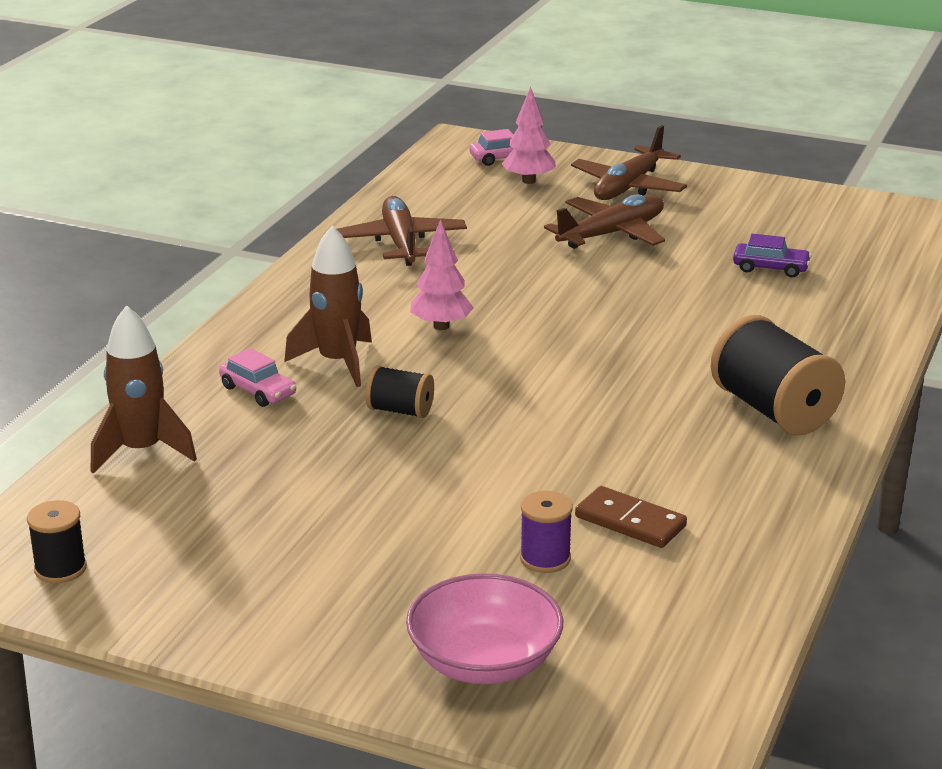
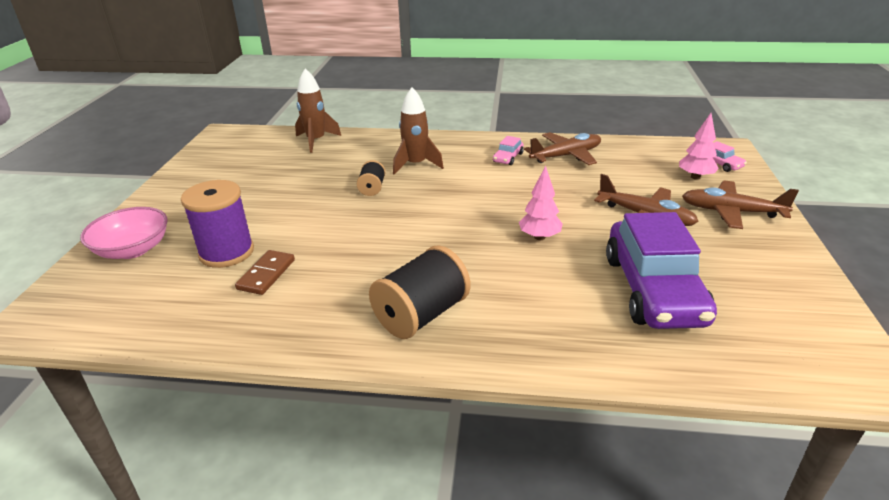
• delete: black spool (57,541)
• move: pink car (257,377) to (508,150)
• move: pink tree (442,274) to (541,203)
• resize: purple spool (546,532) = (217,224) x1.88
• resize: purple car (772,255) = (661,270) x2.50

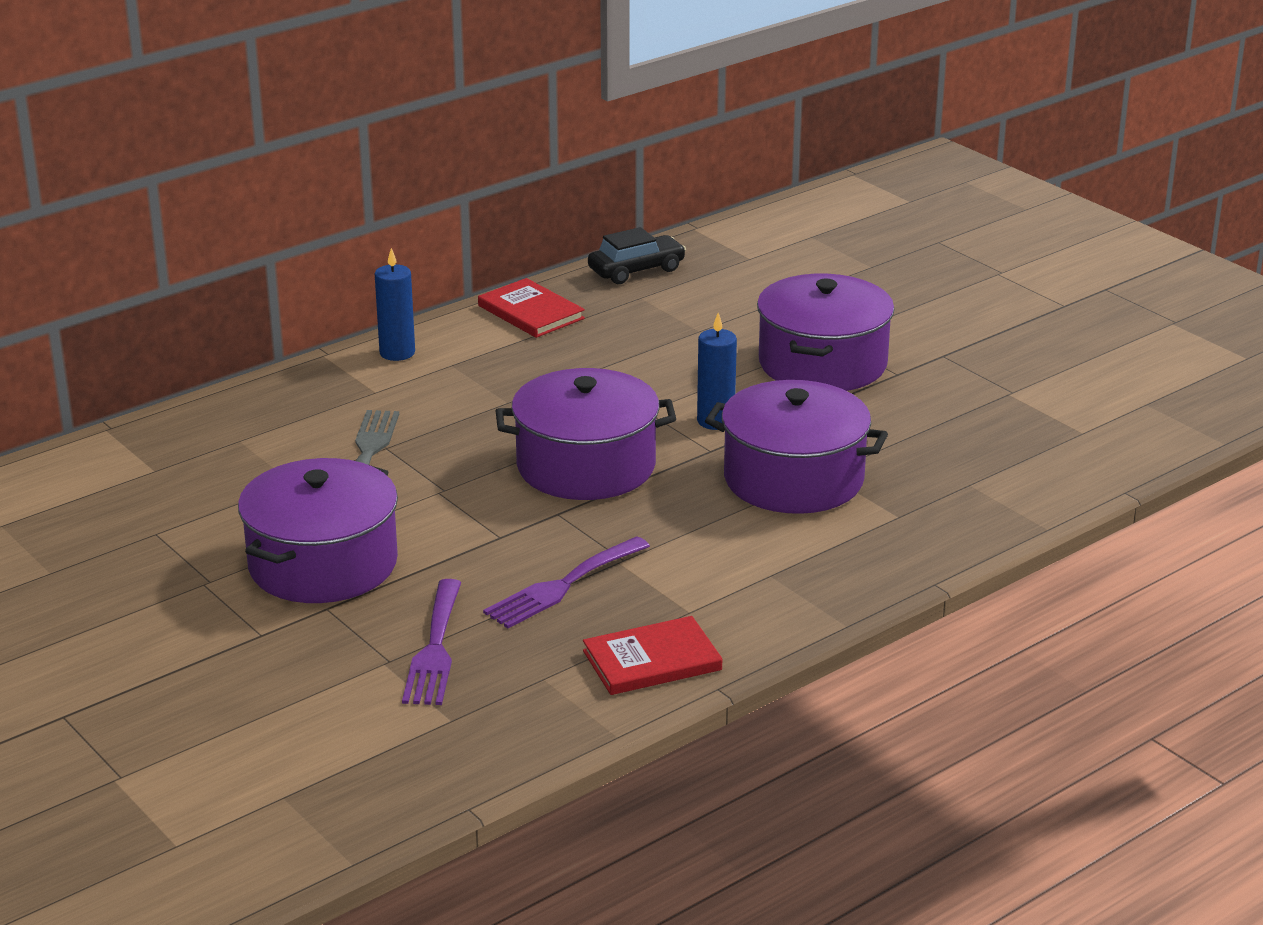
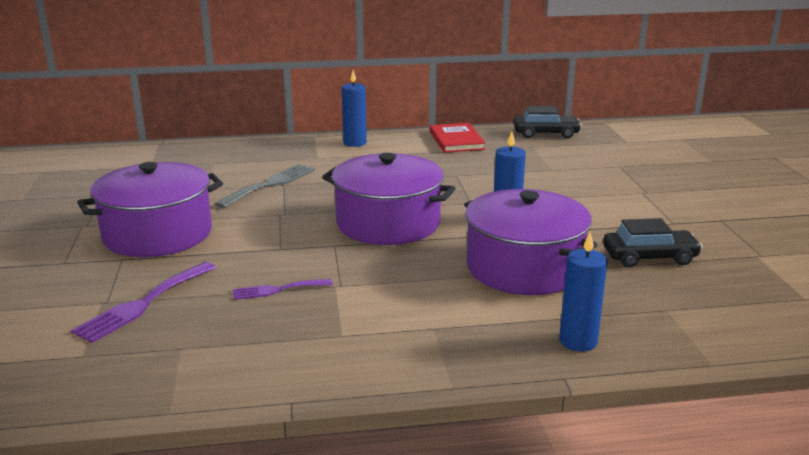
• resize: purple fork (566,582) = (283,289) x0.62
• delete: red book (652,655)
• delete: purple pot (825,332)
• insert: blue candle (583,292)
• insert: black car (653,243)

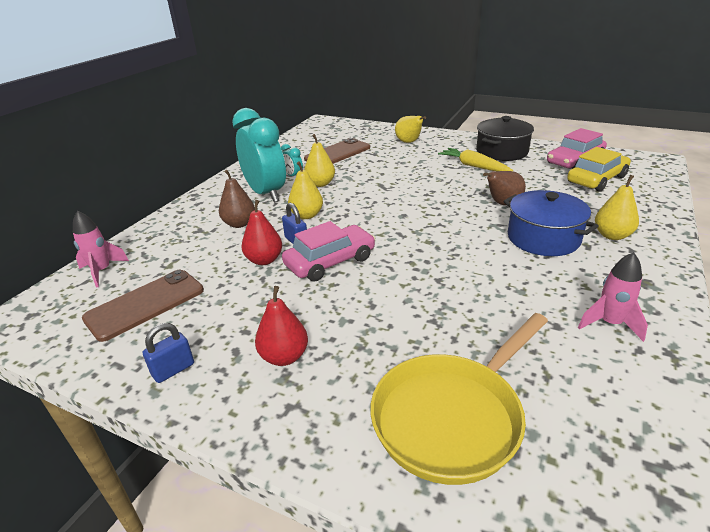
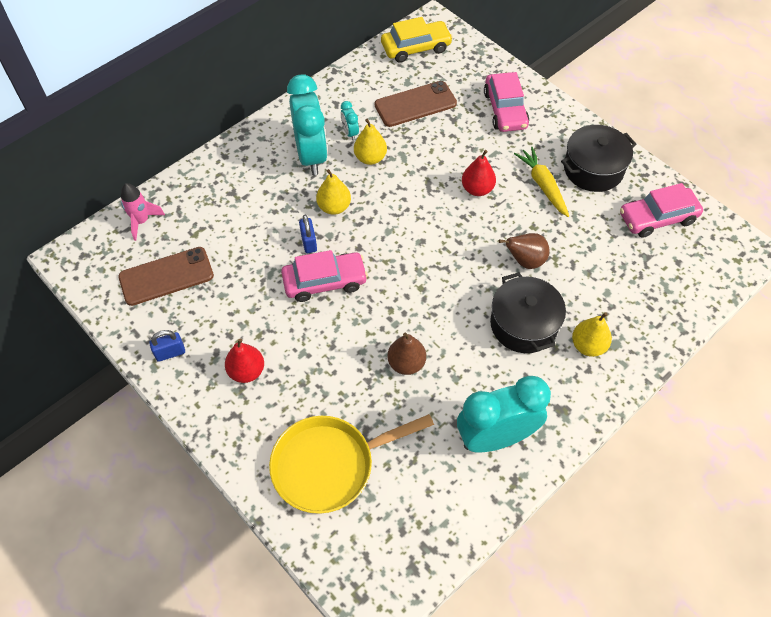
• move: brown pear (237,199) to (406,353)
• move: red pear (261,232) to (479,173)
• replace: yellow pear (410,129) to pink car (506,102)
• recolor: blue pot (550,223) to black pot (528,312)
• move: yellow car (599,169) to (417,40)
• replace: pink rocket (613,297) to turquoise clock (504,414)

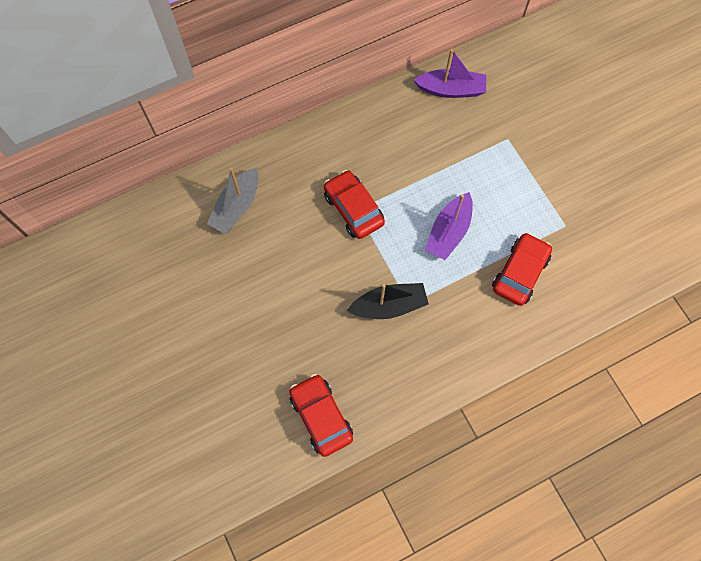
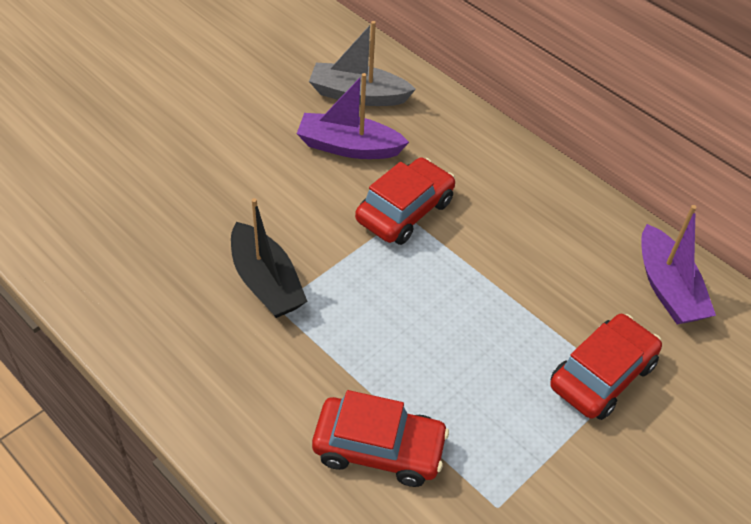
• move: red car (321,415) to (606,367)
• move: purple boat (449,226) to (353,116)

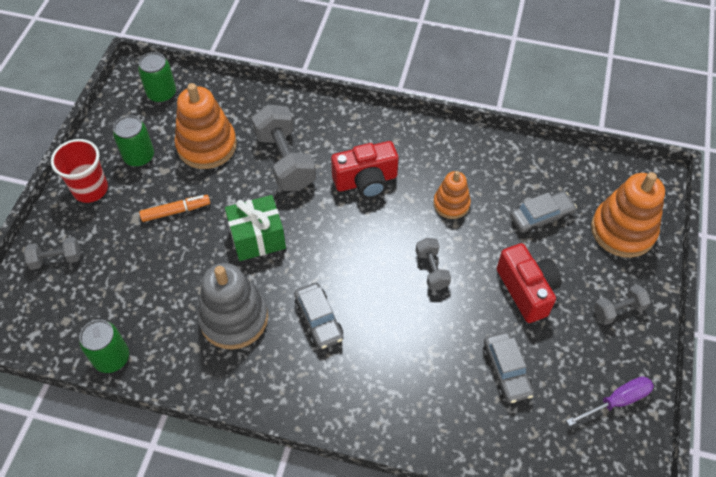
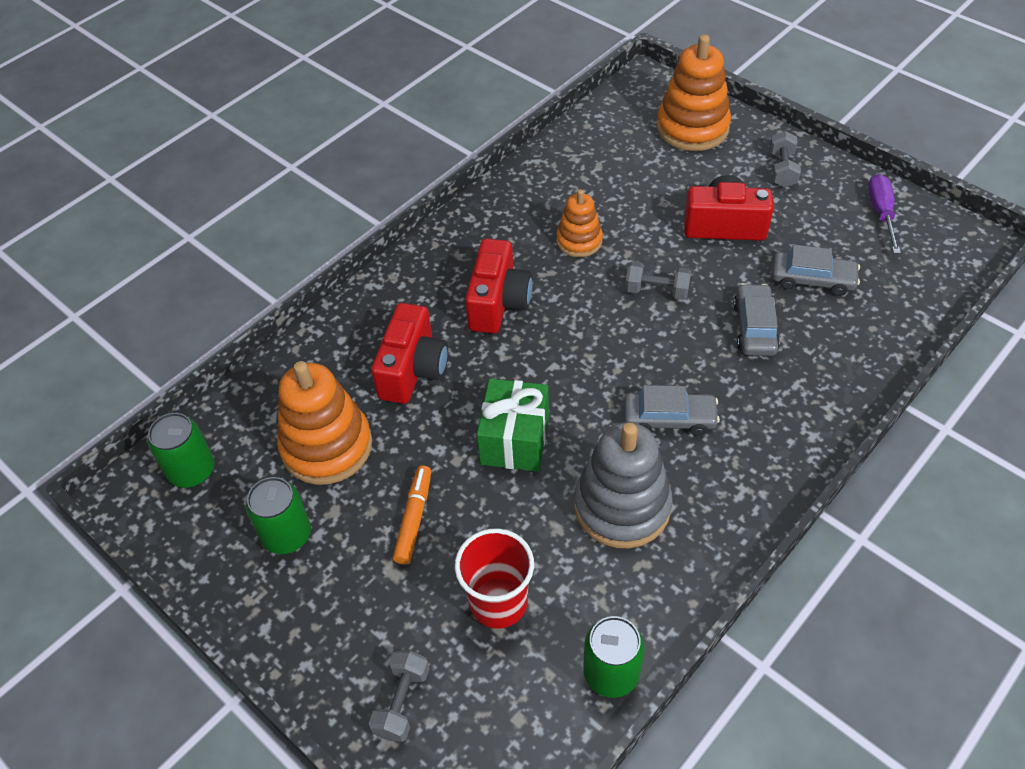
• move: red cup (79,171) to (494,579)
• replace: grey dumbbell (284,148) to red camera (409,353)
• move: grey car (543,213) to (756,319)

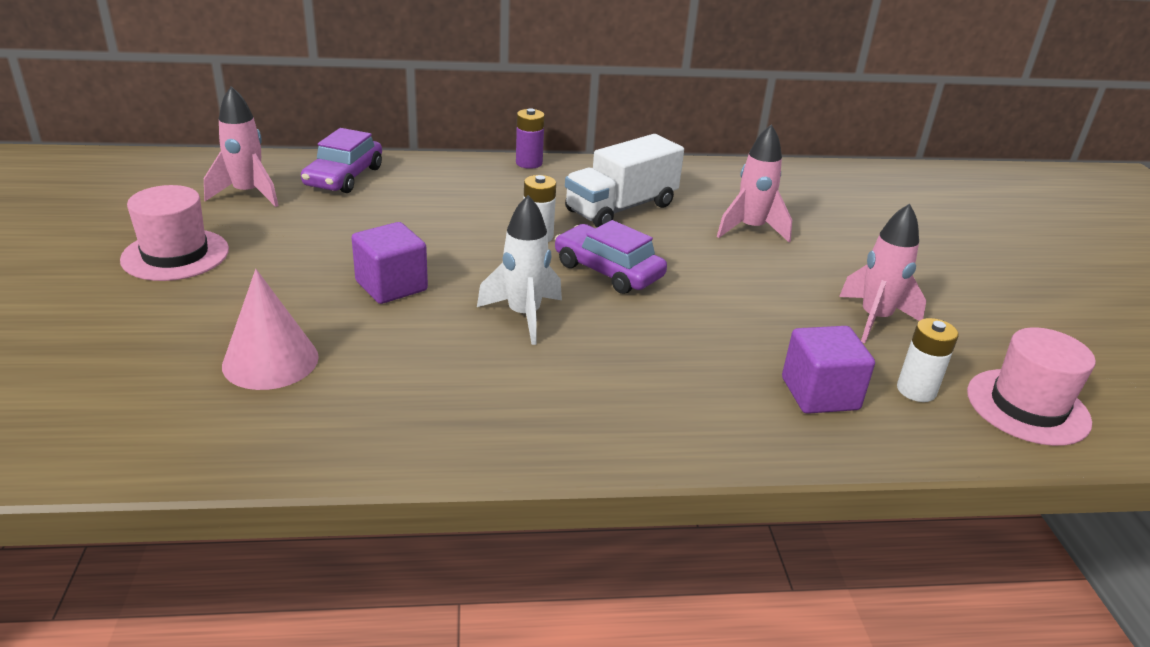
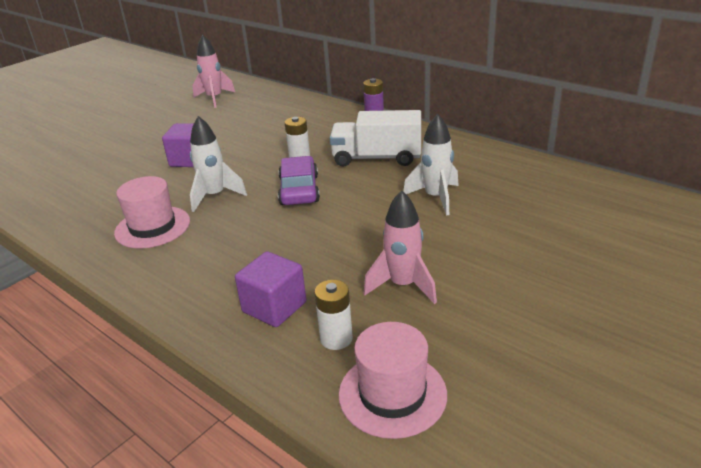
• move: pink hat (174,233) to (152,212)
• delete: pink cone (270,329)
• delete: purple car (341,160)
• recolor: pink rocket (754,183) to white rocket (431,165)

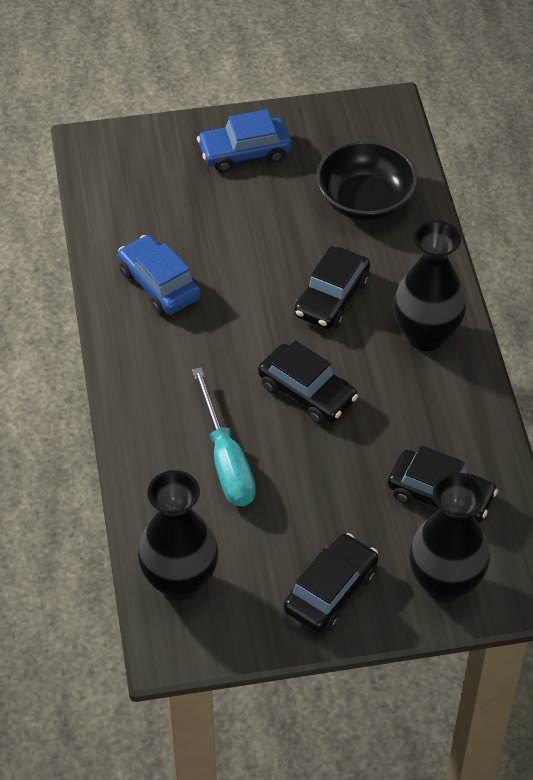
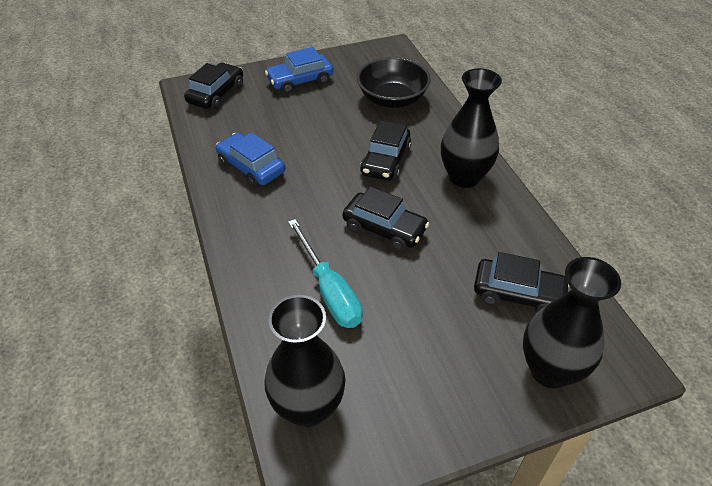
• move: black car (331,583) to (213,86)

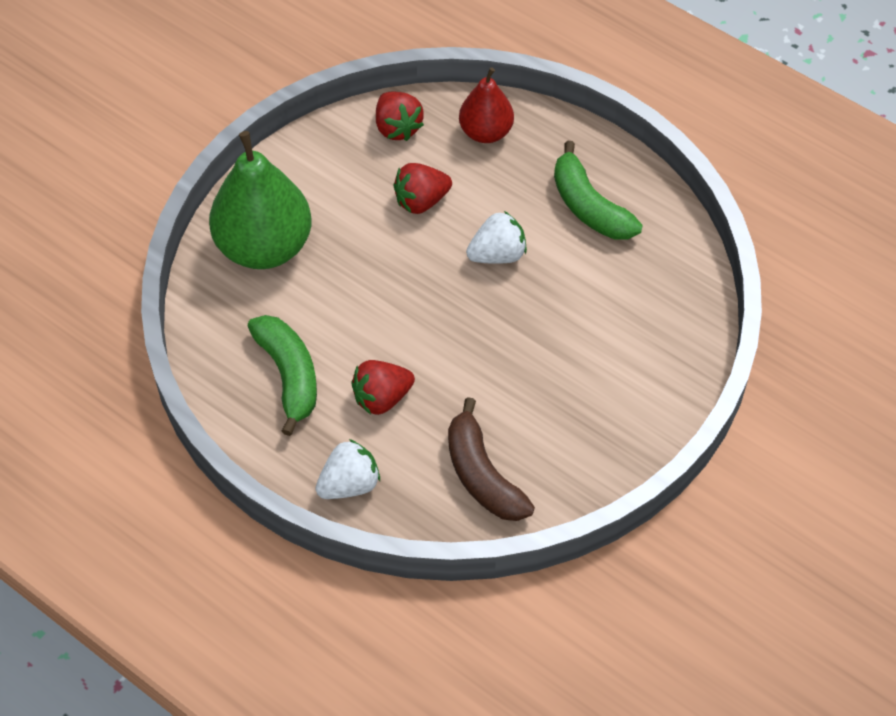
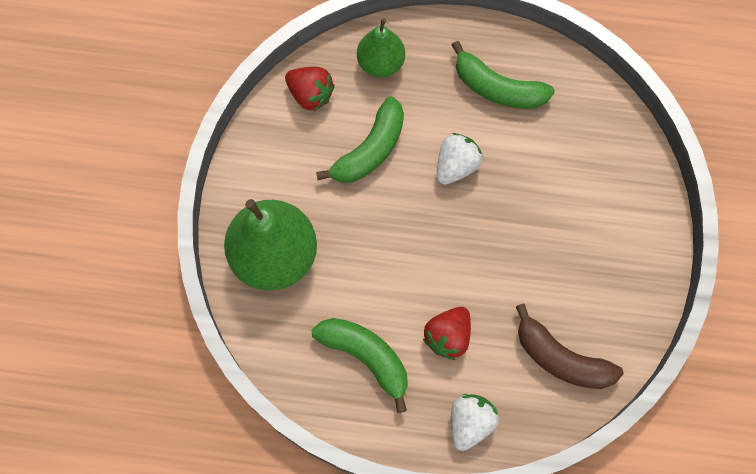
• replace: red strawberry (423,188) to green banana (360,139)
• recolor: red pear (486,105) to green pear (381,48)

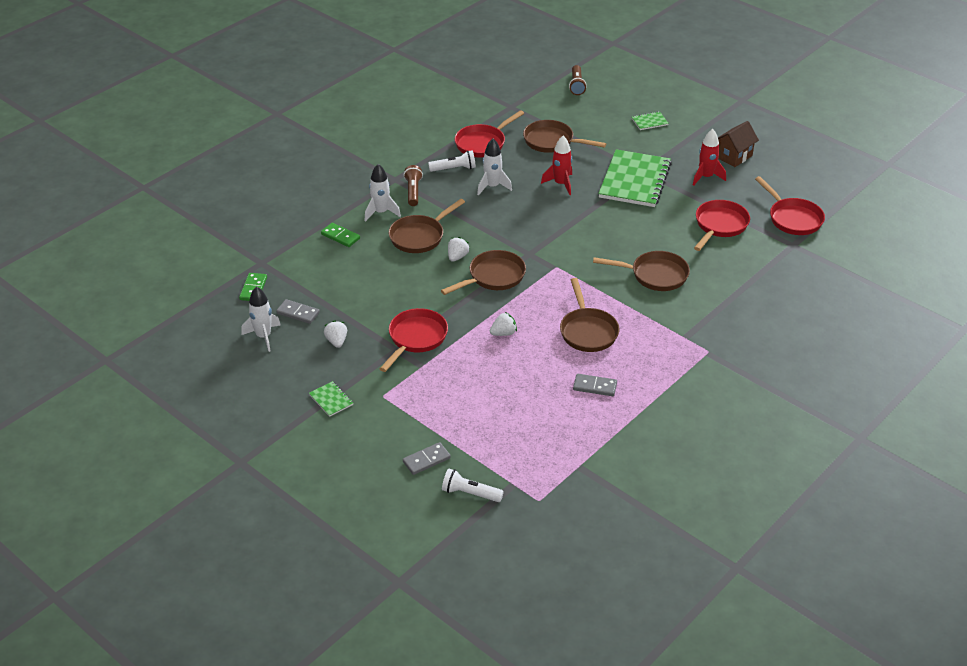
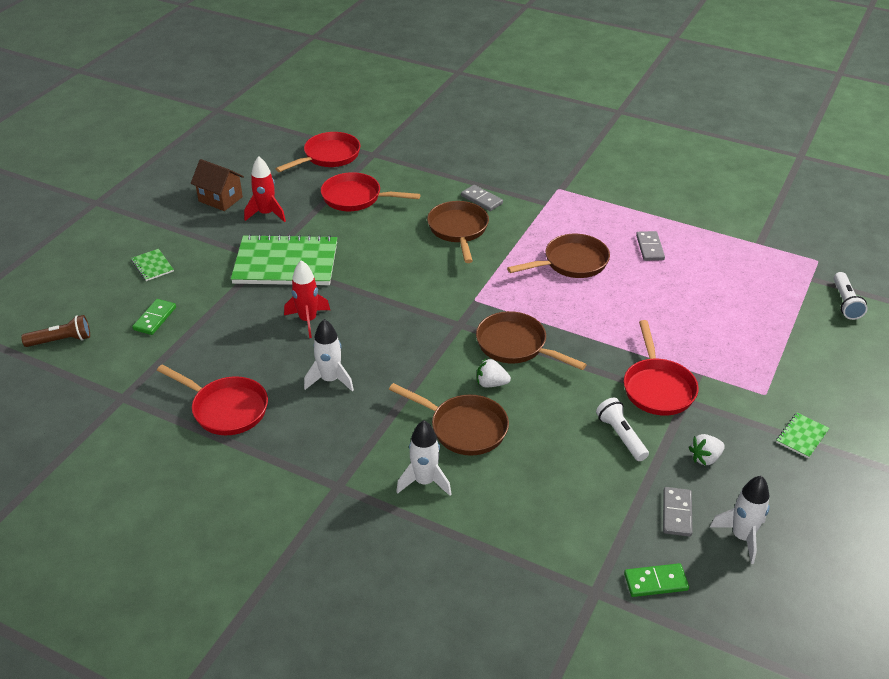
• move: green domino (340,235) to (154,317)
• rotate: red pan (414,340) = (661,368) 105 degrees counterclockwise
• move: grey domino (427,458) to (482,198)
• delete: brown flashlight (413,185)
• move: white flashlight (452,161) to (622,429)
• delete: white strawberry (503,324)
• delete: brown pan (565,136)

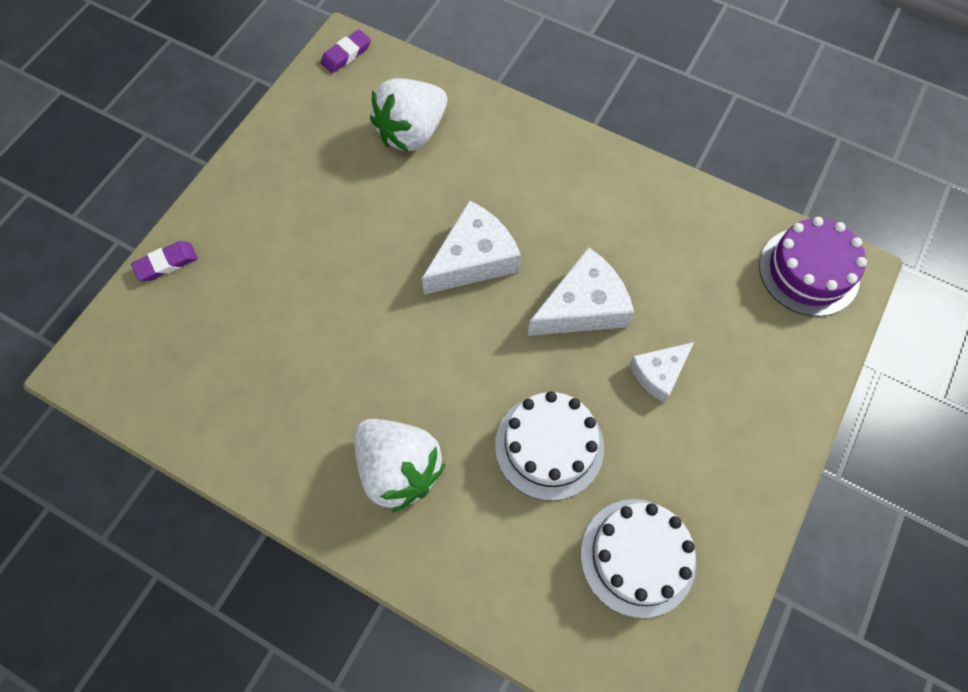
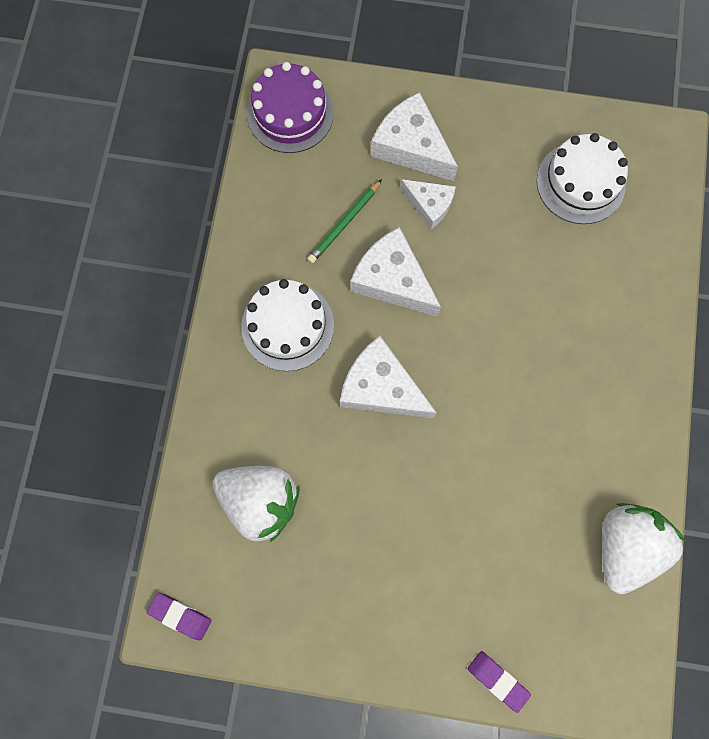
• move: white strawberry (400,466) to (644,548)
• move: white cake (549,446) to (287,325)
• insert: green pencil (344,221)
• insert: white cheese (414,136)

